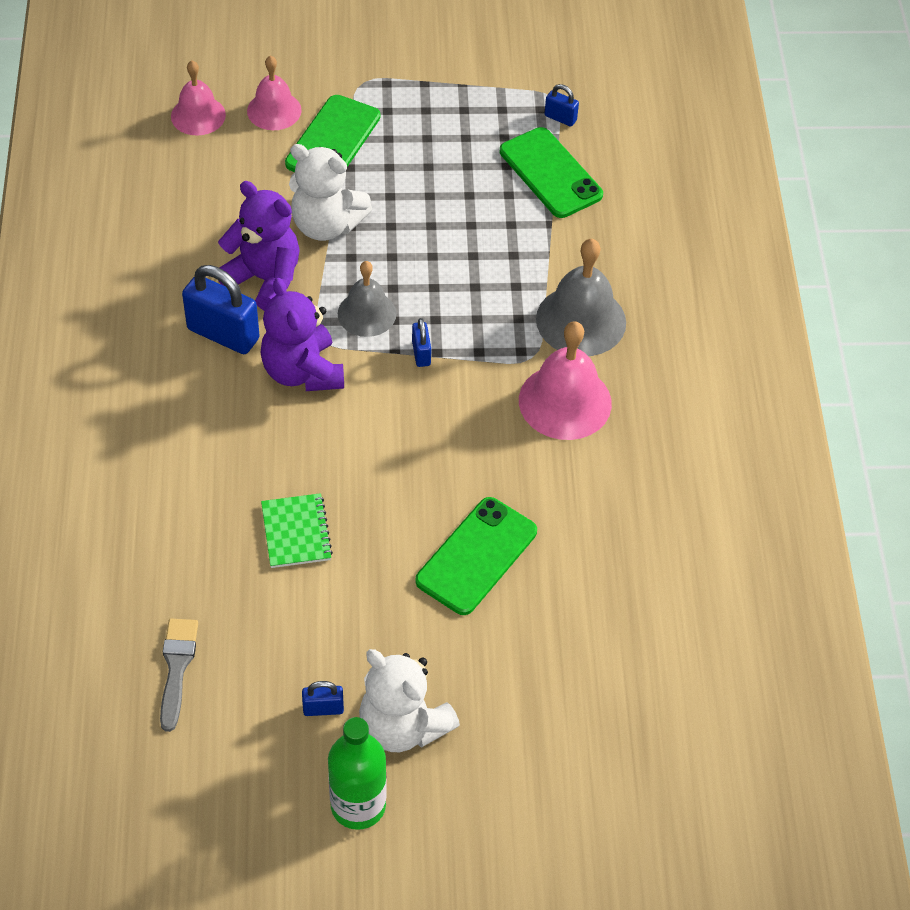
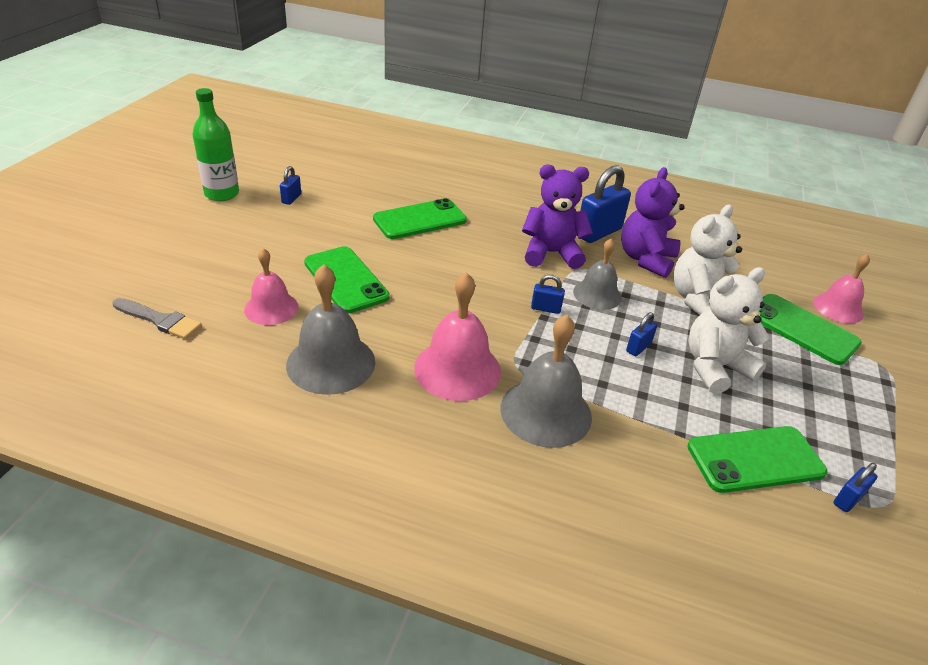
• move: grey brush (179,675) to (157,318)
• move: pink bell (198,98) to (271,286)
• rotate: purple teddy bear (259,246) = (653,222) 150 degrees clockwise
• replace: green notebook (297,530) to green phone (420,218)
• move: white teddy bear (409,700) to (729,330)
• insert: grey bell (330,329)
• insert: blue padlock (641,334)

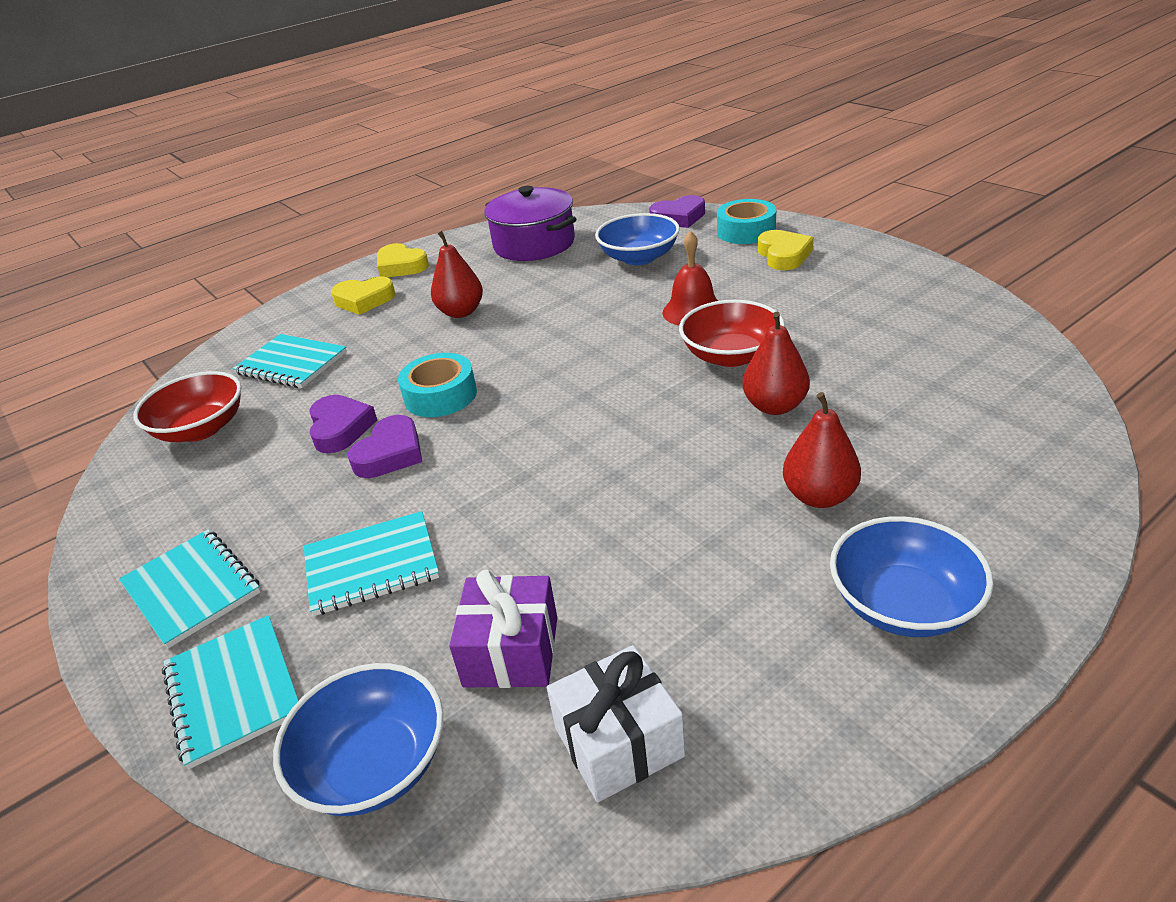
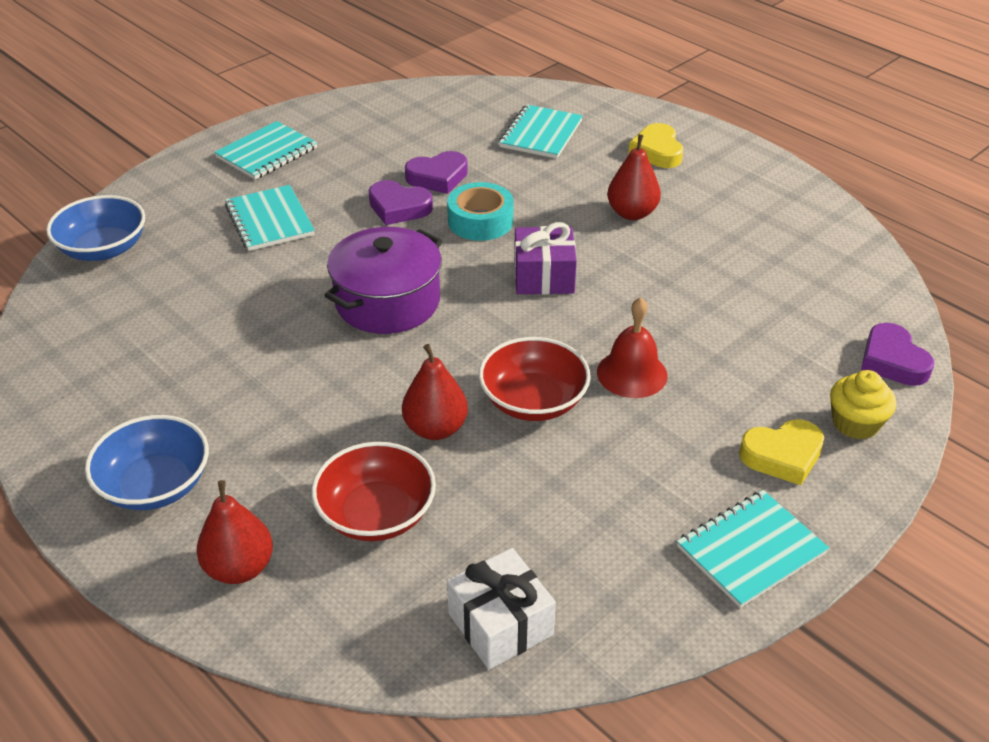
• move: red bowl (187,406) to (374,491)
• move: turquoise notebook (230,692) to (753,549)
• delete: yellow heart (403,260)
• move: purple gift (503,629) to (545,258)
• move: purple pot (530,223) to (383,280)
• move: white gift (616,723) to (501,609)
• delete: blue bowl (637,239)
• replace: turquoise tape (746,221) to yellow cupcake (863,405)
• move: red pear (822,450) to (234,532)

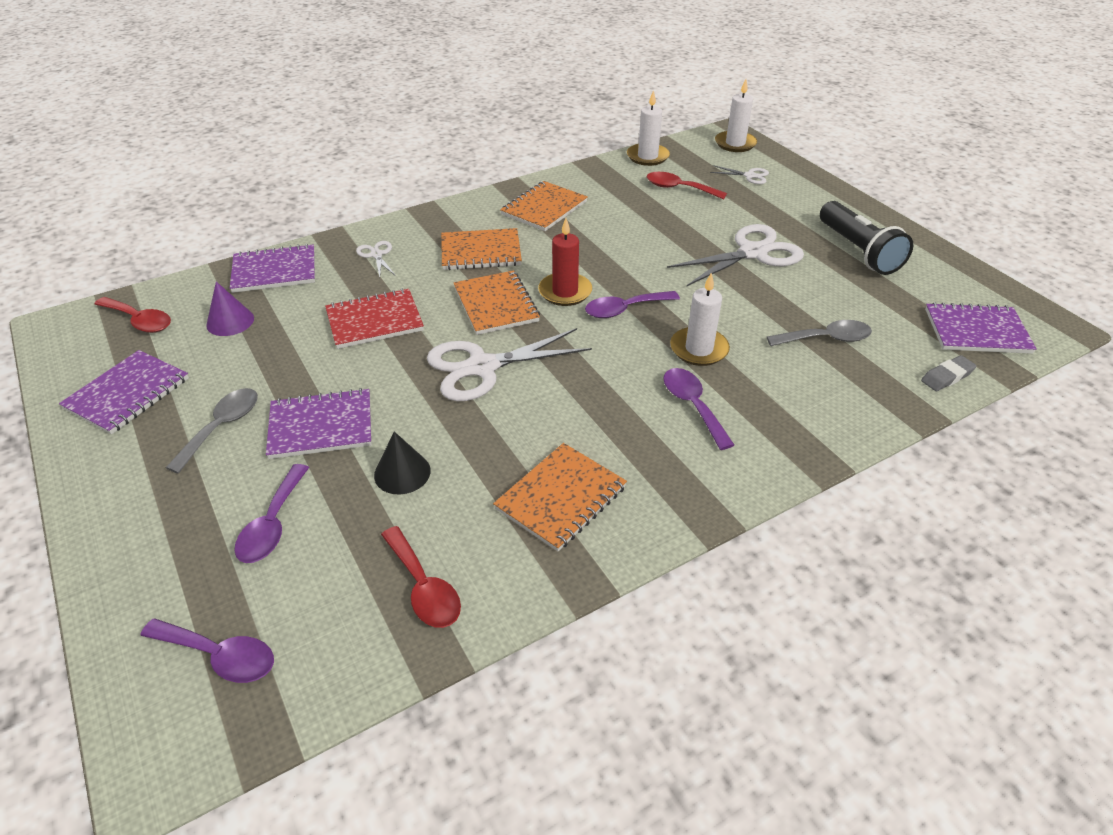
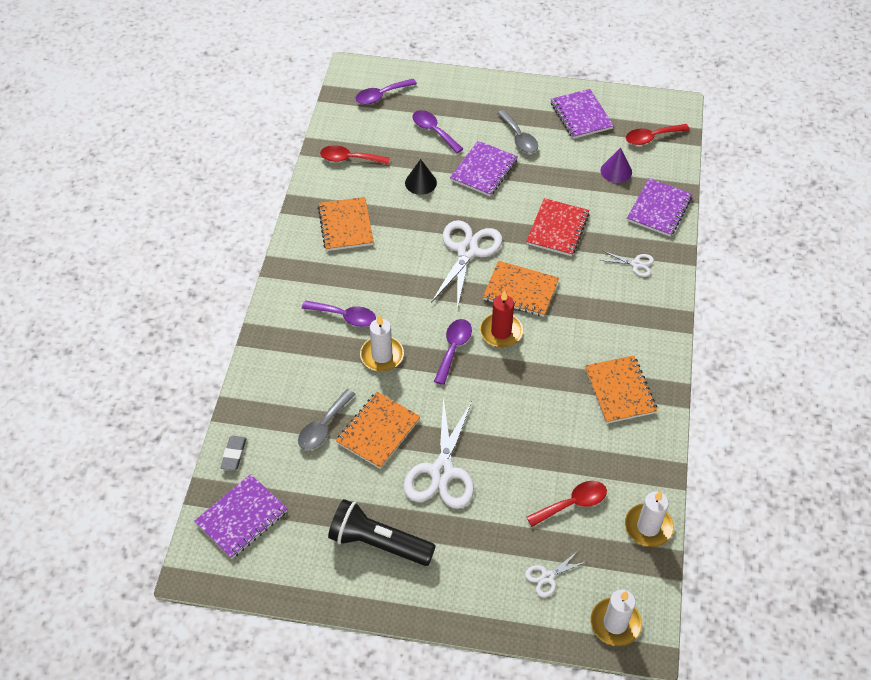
• move: orange notebook (481,249) to (378,430)

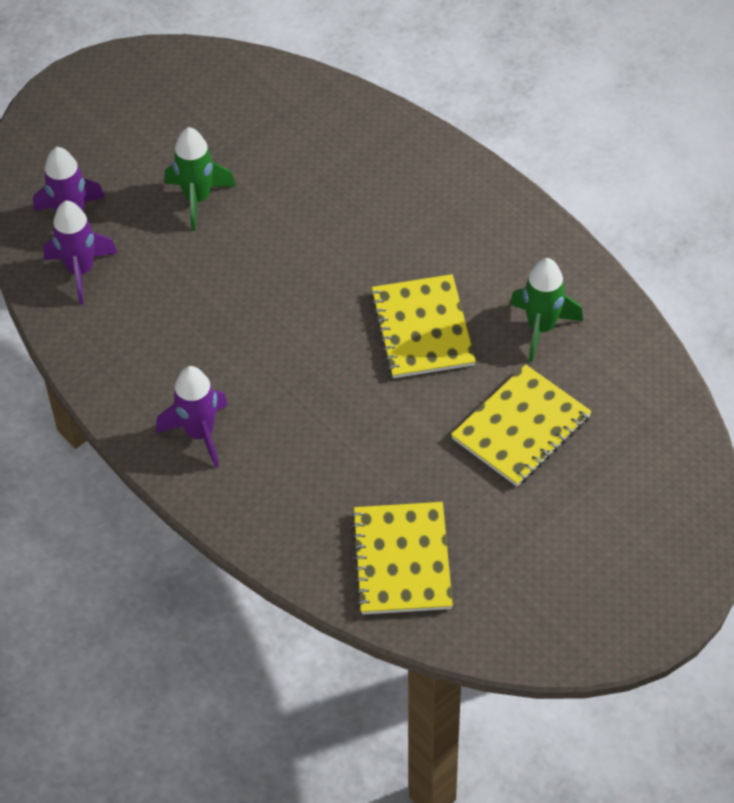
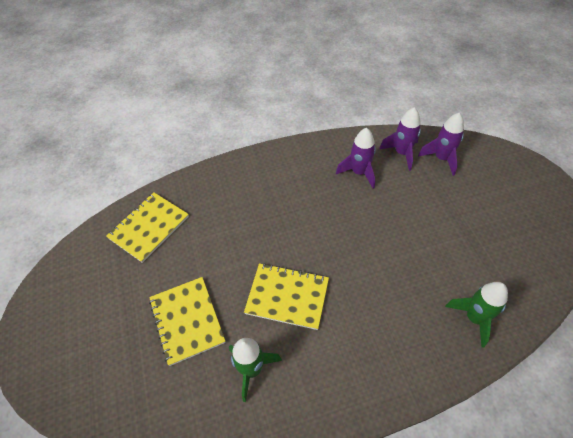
• move: purple rocket (192,417) to (356,158)
• move: green rocket (200,179) to (476,315)
• rotate: yellow notebook (402,558) = (147,227) 75 degrees counterclockwise

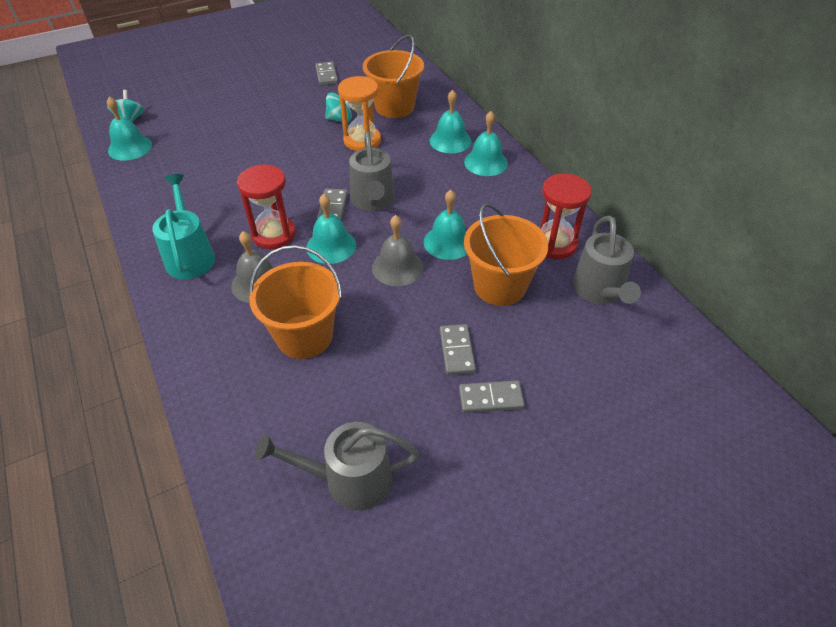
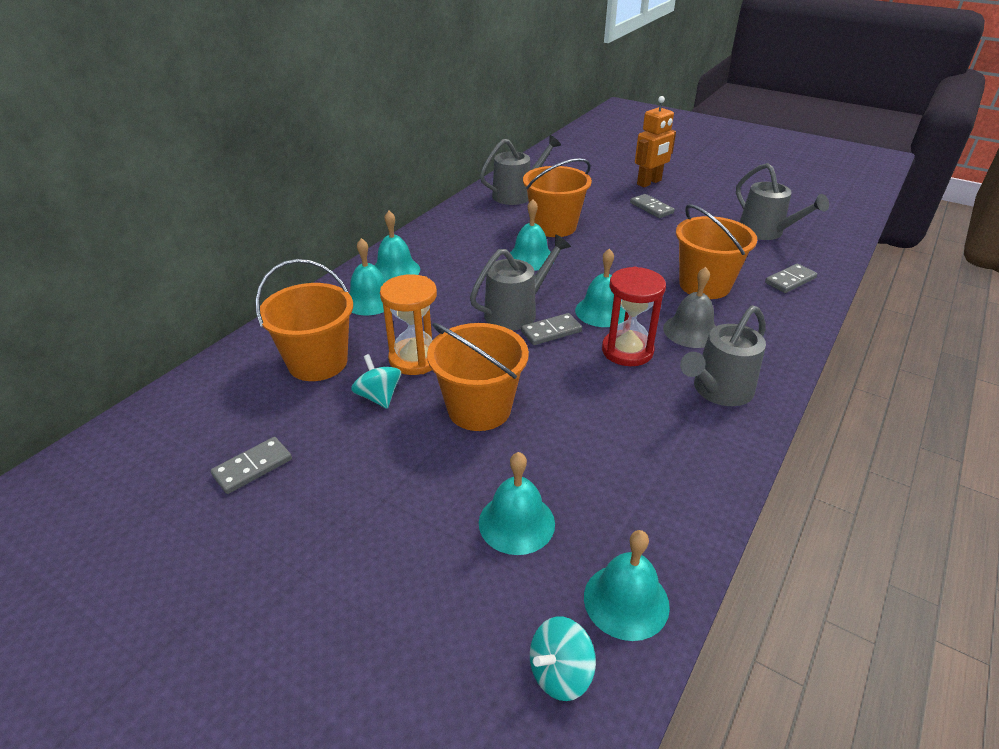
• recolor: turquoise watering can (183,226) to grey watering can (723,355)
• delete: grey bell (397,250)
• move: grey domino (458,349) to (791,278)
• delete: red hourglass (566,216)
• insert: orange bucket (478,377)
• insert: turquoise bell (517,503)
• insert: orange robot (655,142)

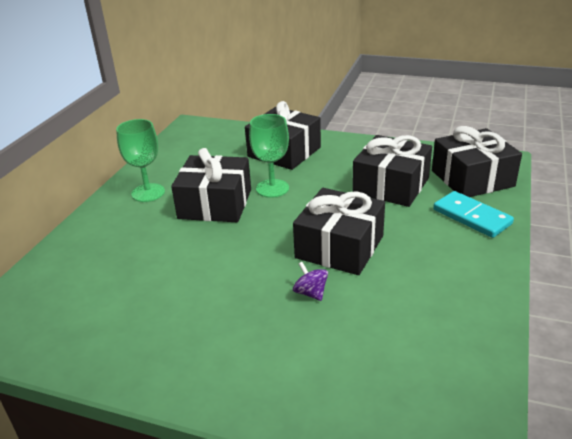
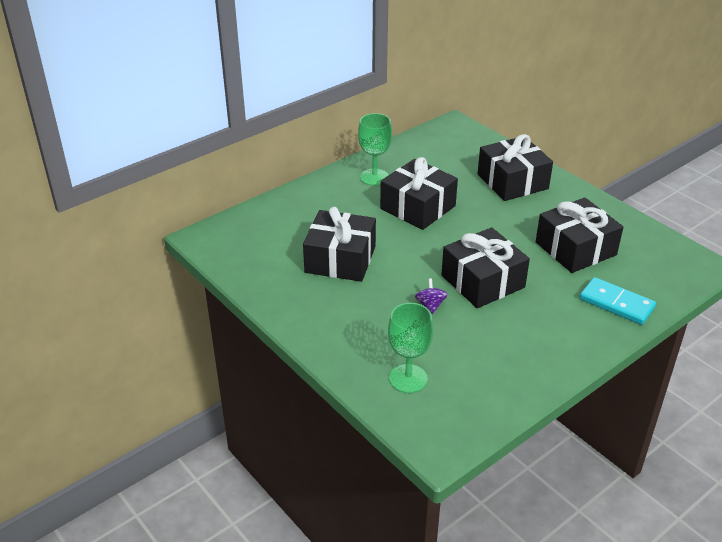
• move: green goblet (269,156) to (410,348)
• move: black gift (477,161) to (339,244)
• rotate: turquoise domino (473,214) = (618,301) 45 degrees counterclockwise

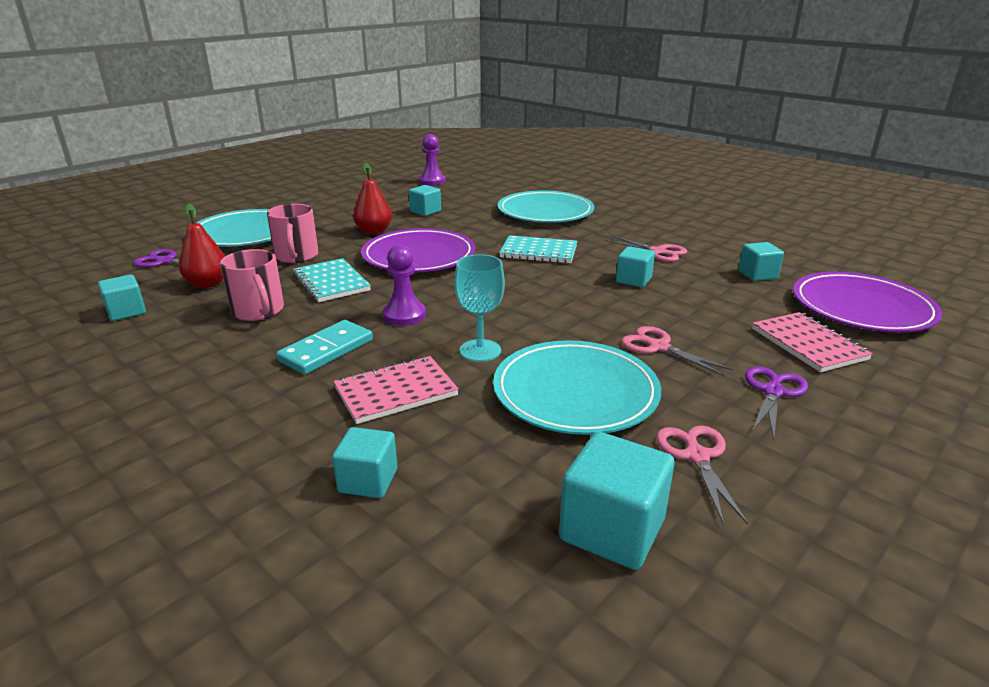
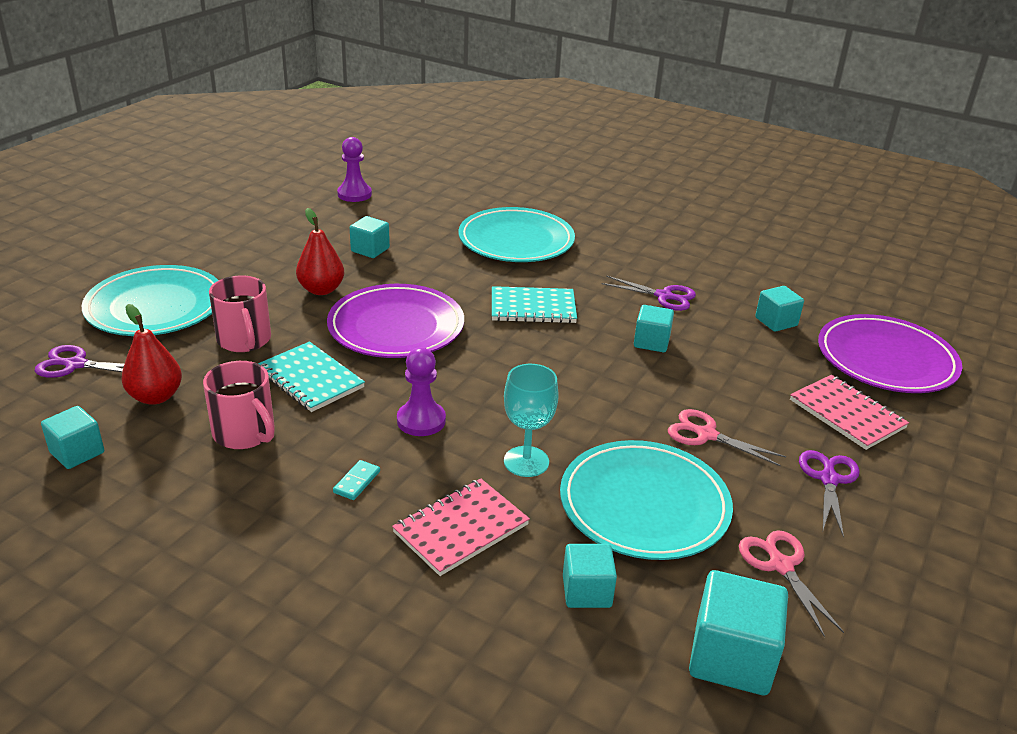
• resize: turquoise domino (324,347) = (356,480) x0.50
• move: turquoise cube (364,462) to (590,576)
• recolor: pink scissors (646,248) to purple scissors (648,293)

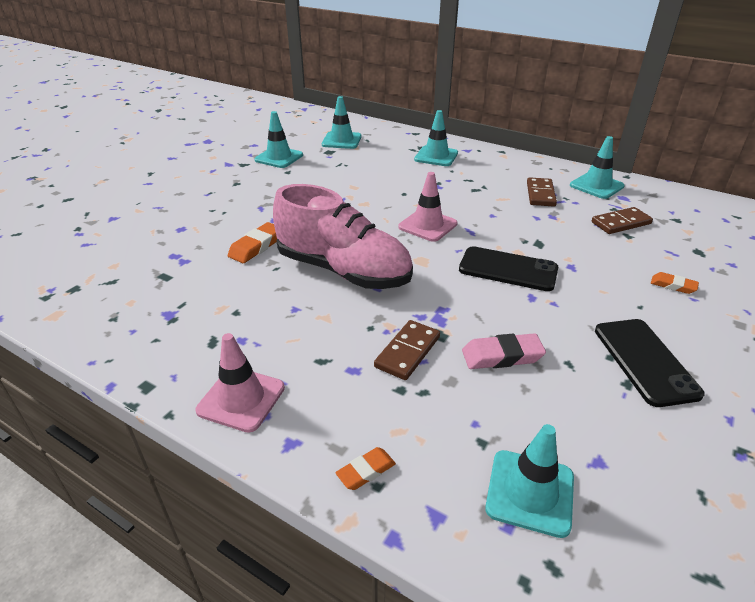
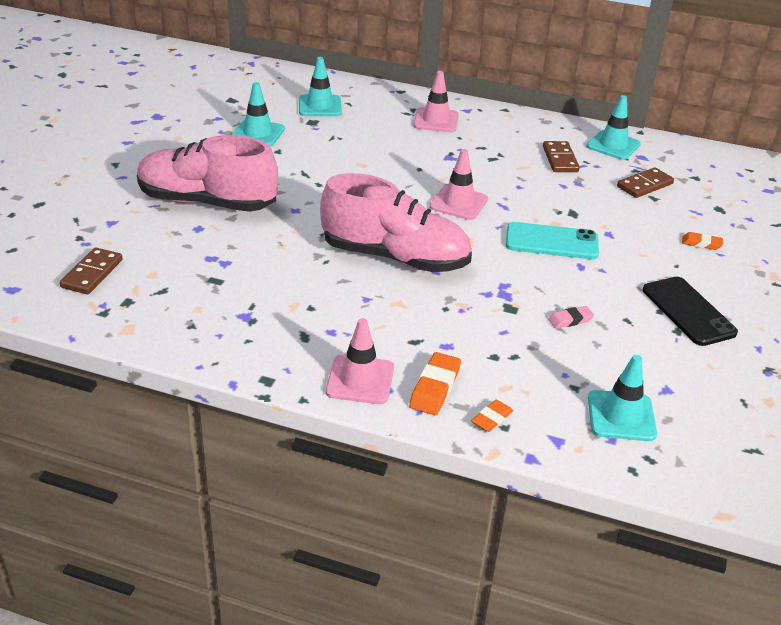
• move: orange eraser (252,242) to (435,383)
• move: brown domino (407,350) to (91,270)
• recolor: turquoise traffic cone (436,138) to pink traffic cone (436,101)
• recolor: black phone (508,268) to turquoise phone (552,240)
• resize: pink eraser (504,351) = (571,317) x0.63
• insert: pink shoe (207,173)

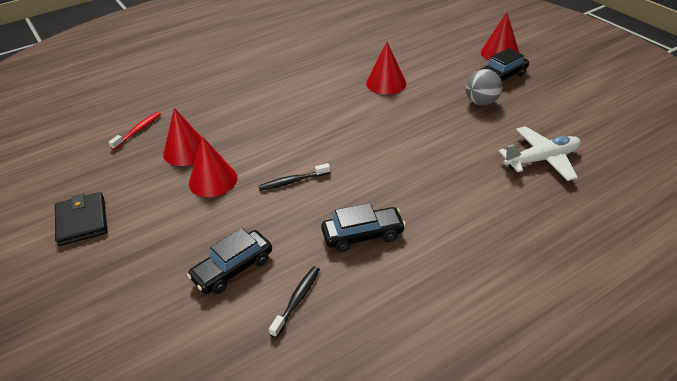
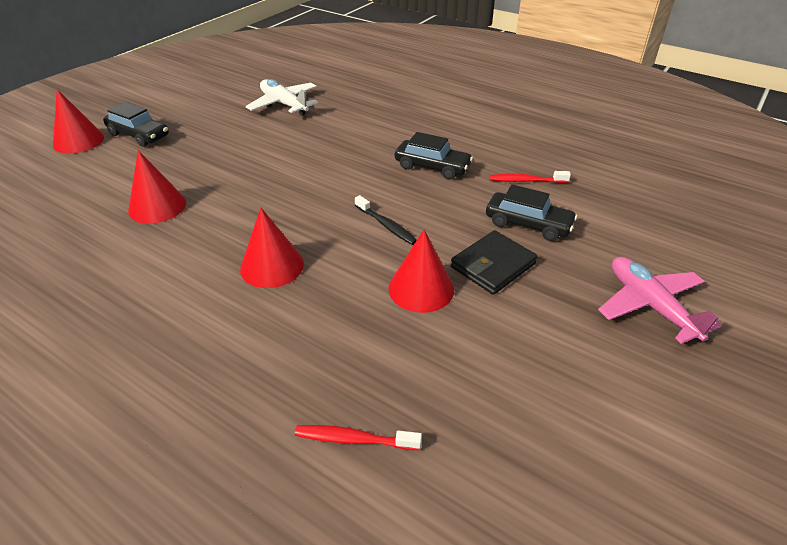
• move: black wallet (81,219) to (494,262)
• move: red cone (182,137) to (272,248)
• recolor: black toothbrush (294,302) to red toothbrush (530,177)
• rotate: black car (363,227) = (434,156) 150 degrees clockwise
• delete: grey ball (483,87)
• insert: pink plane (660,300)

